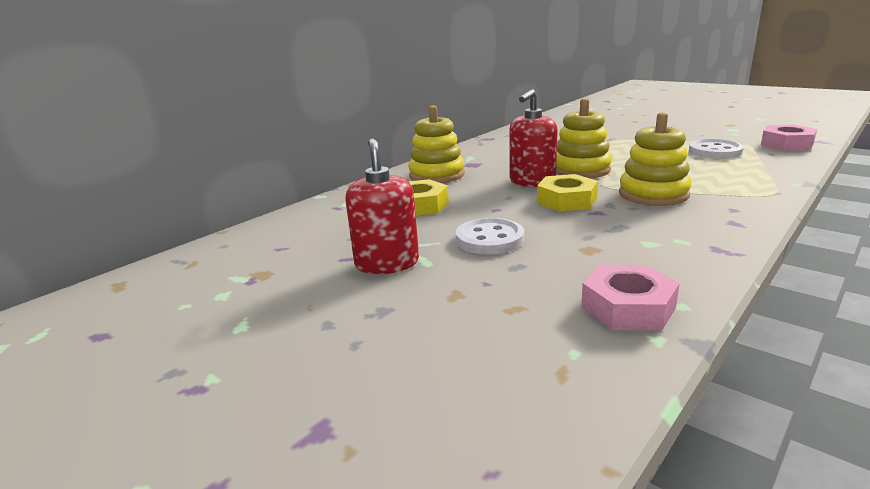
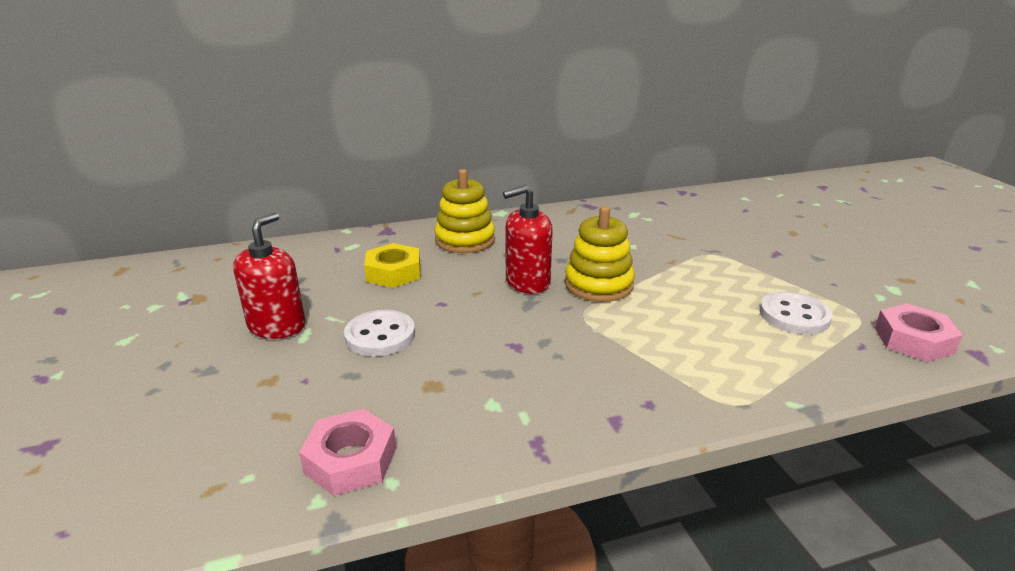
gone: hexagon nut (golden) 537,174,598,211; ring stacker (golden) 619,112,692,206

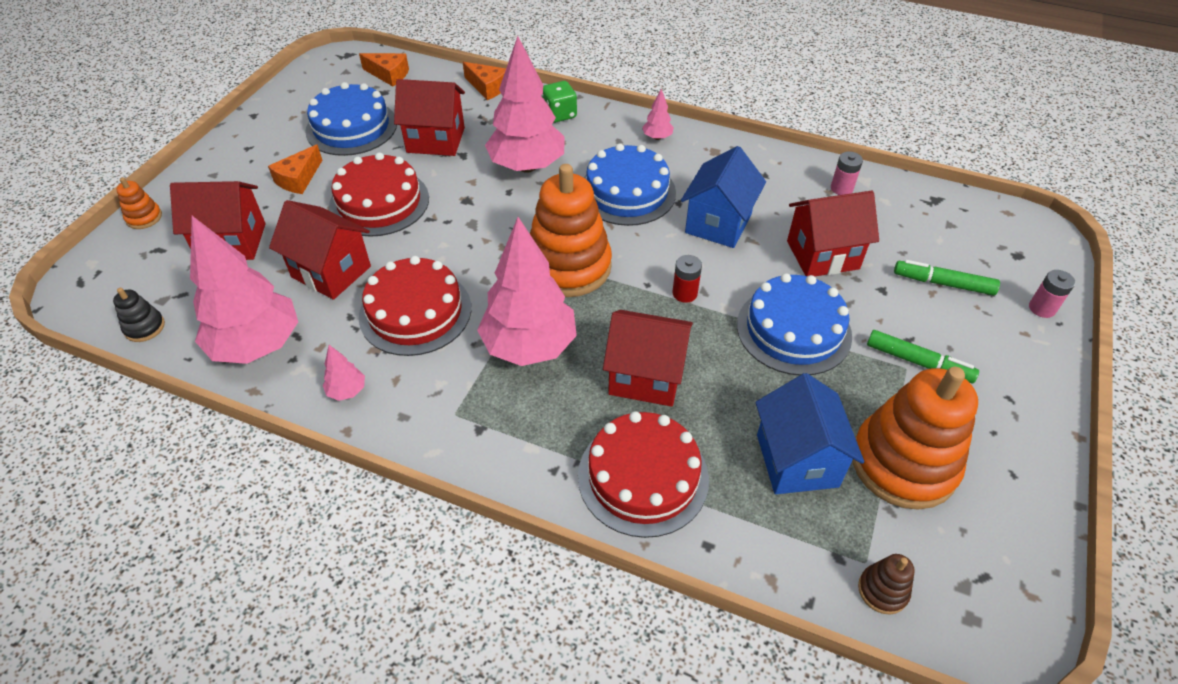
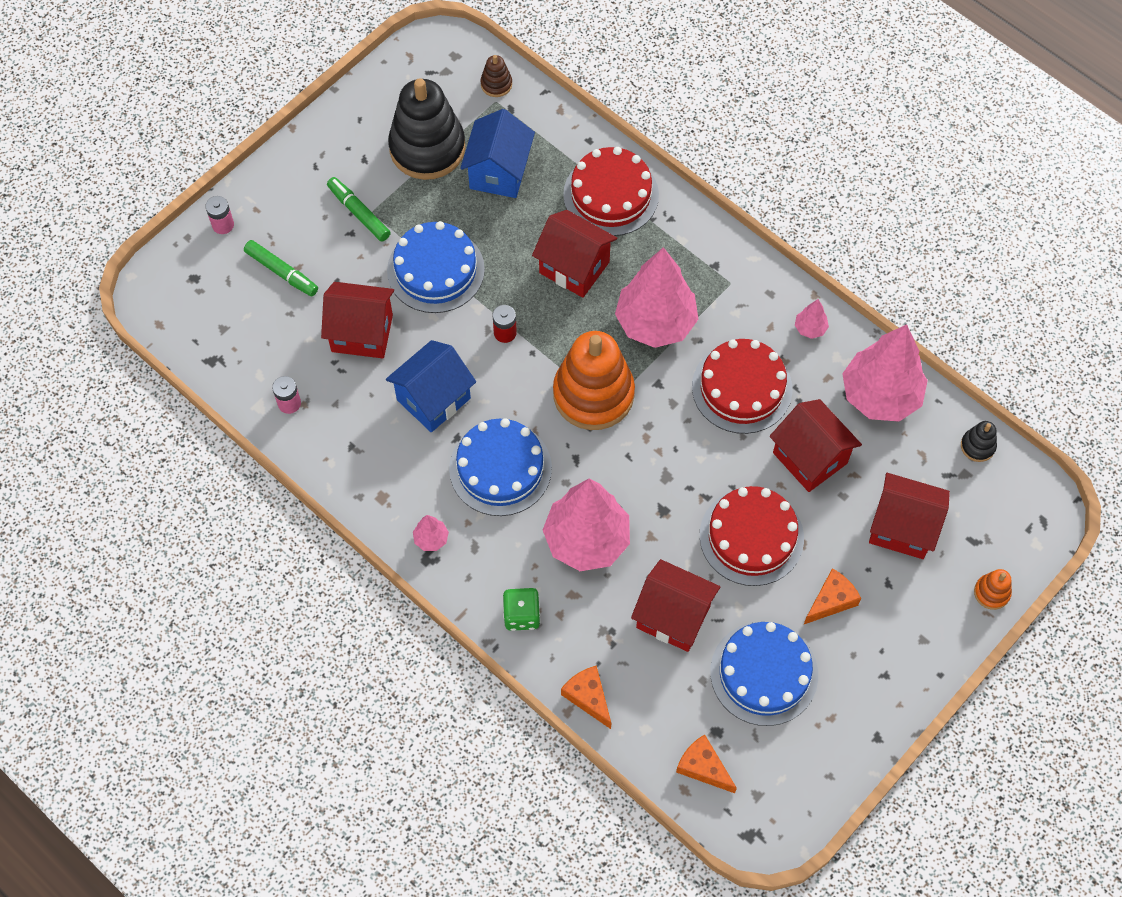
repainted: ring stacker (bright orange) 852,367,978,510 to ring stacker (black) 388,78,465,180

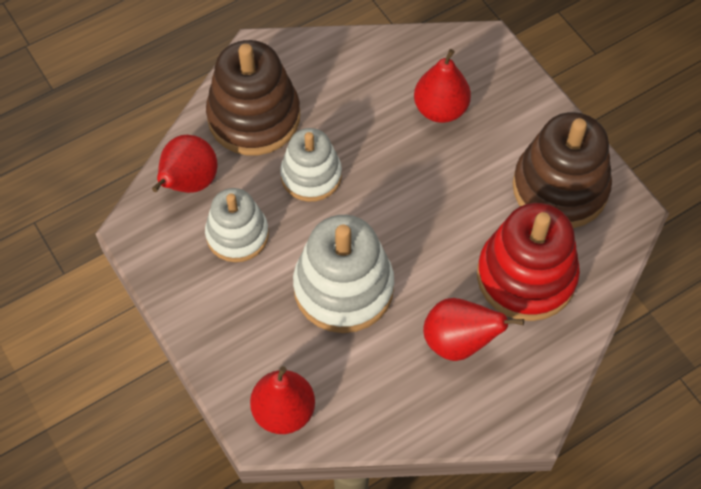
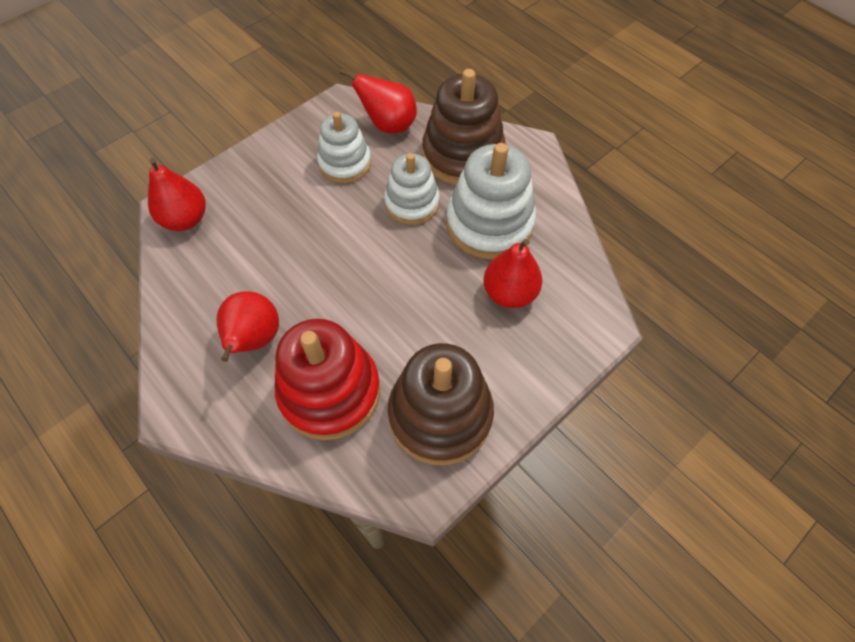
shifted: ring stacker (pure white) 293,215,394,333 to 446,143,536,259

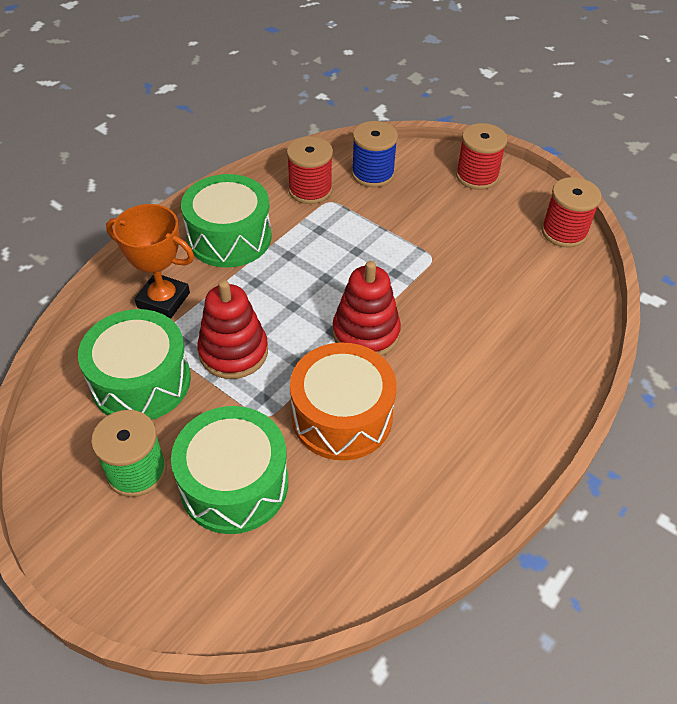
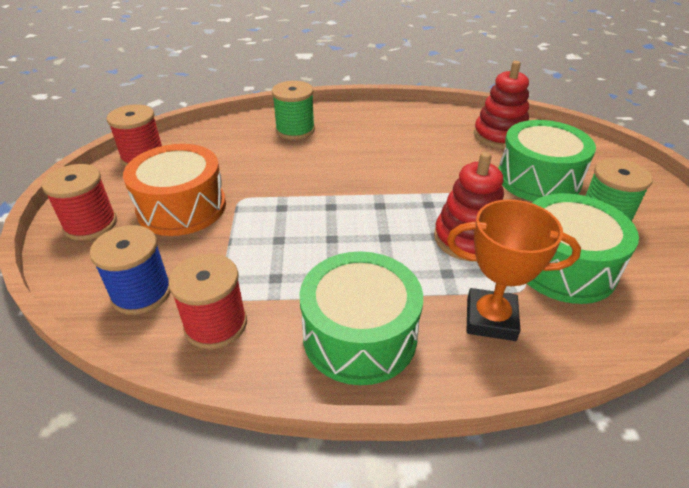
new: spool (leaf-green) 272,81,315,140
shifted: toy drum (bright orange) 290,342,397,460 to 123,144,226,236; ring stacker (scarlet) 333,261,401,356 to 474,61,529,149
rotated: prize cup (bright orange) 106,204,194,319 = 447,199,581,341 60 degrees counterclockwise

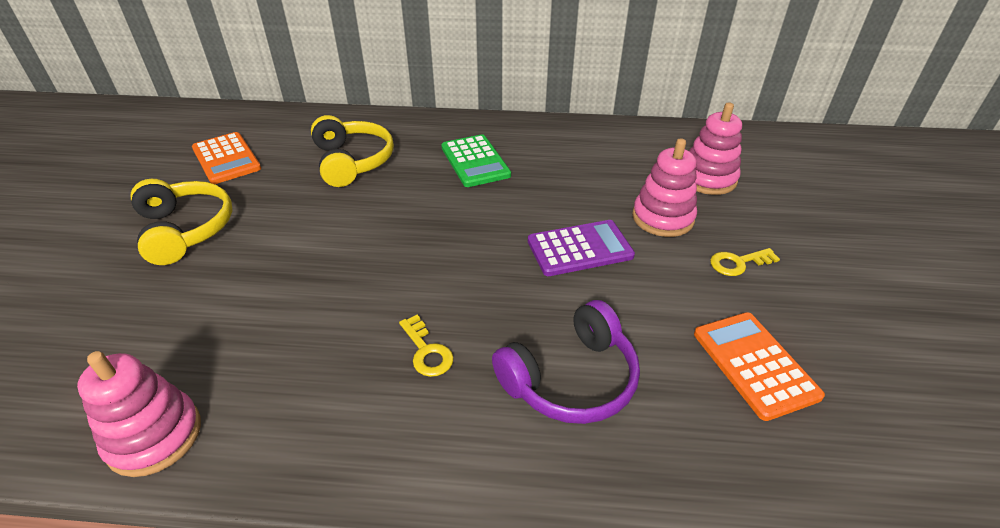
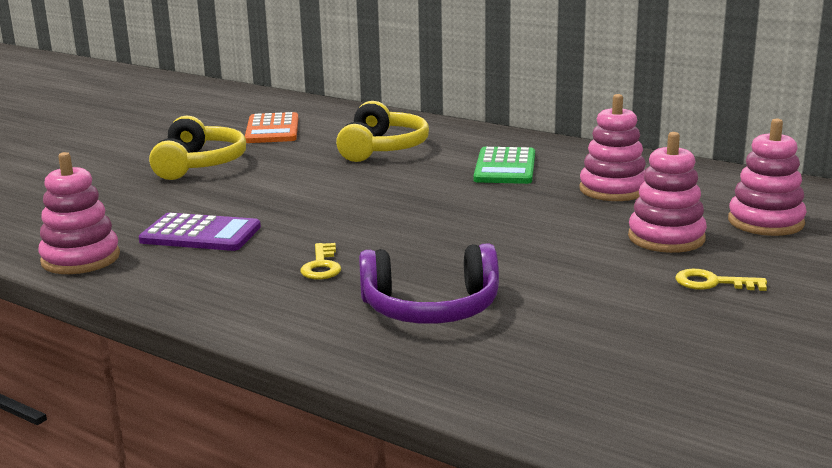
gone: pocket calculator (bright orange) 694,312,825,421
new: ring stacker (rose-pink) 580,94,646,201
shifted: pocket calculator (royal purple) 528,220,635,276 to 139,213,261,251

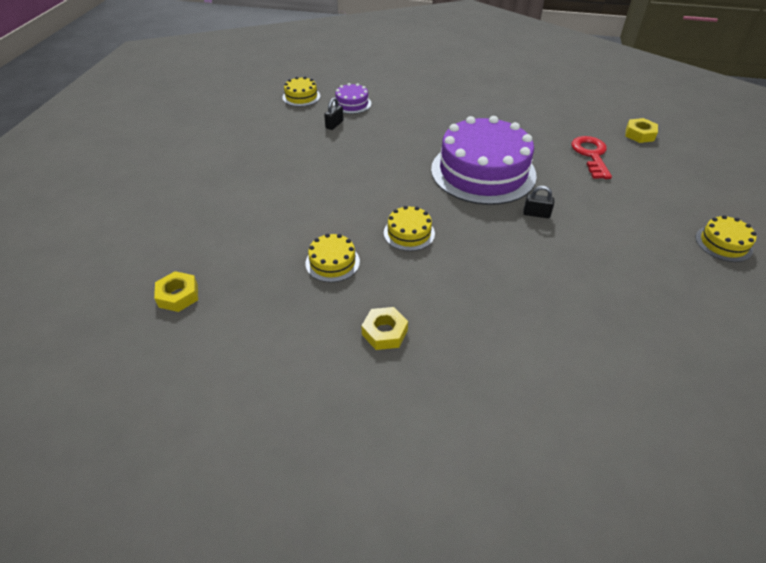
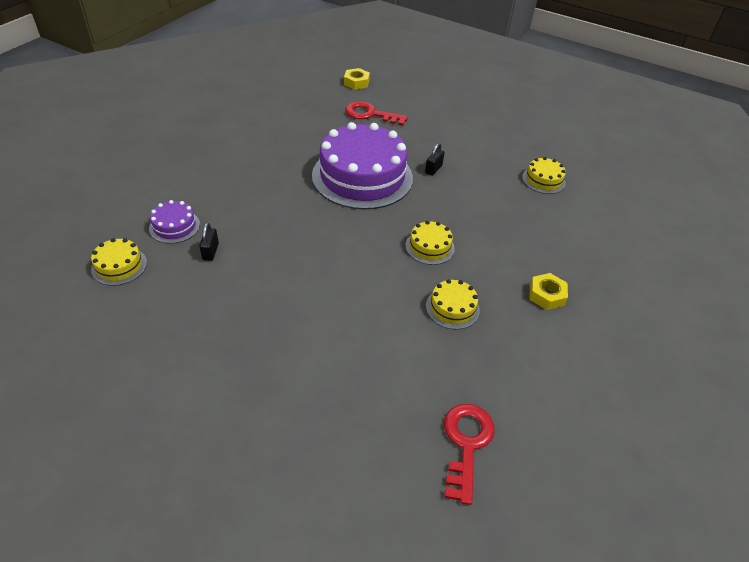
shifted: cake (golden) 696,215,756,262 to 522,157,566,194
swapped: hexagon nut (golden) 154,271,198,312 to latchkey (scarlet) 444,404,494,505
rotated: small lock (black) 324,98,344,130 = 199,223,219,261 45 degrees clockwise

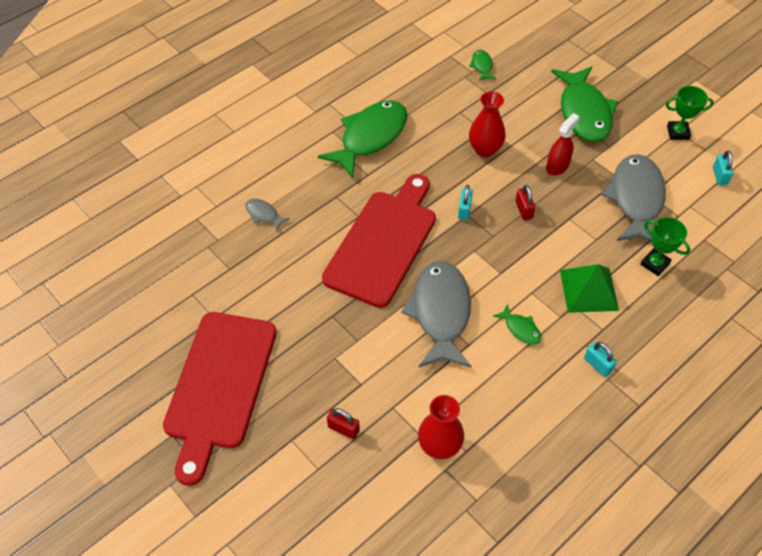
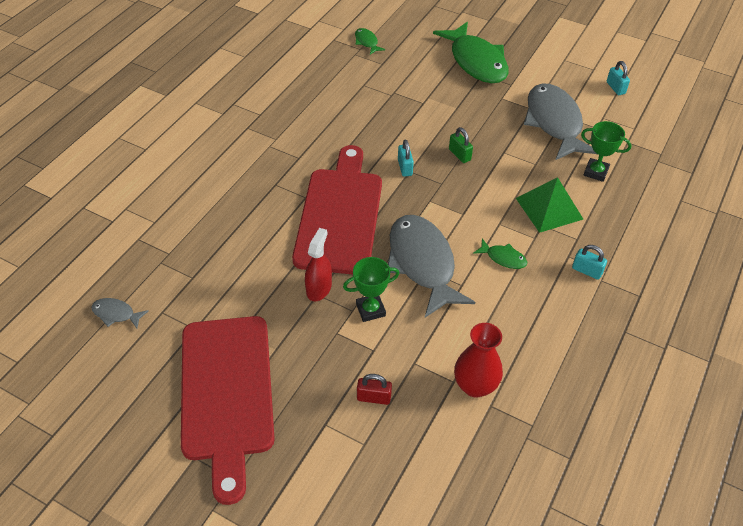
gone: toy fish (leaf-green) 318,100,407,178; vase (scarlet) 469,91,506,157
shifted: toy fish (ash-grey) 245,199,290,231 to 91,298,149,328; sprayer (scarlet) 546,113,579,176 to 305,228,332,301; prize cup (leaf-green) 666,86,714,140 to 343,257,399,322
repainted: small lock (scarlet) 515,185,535,220 to small lock (leaf-green) 449,127,473,163

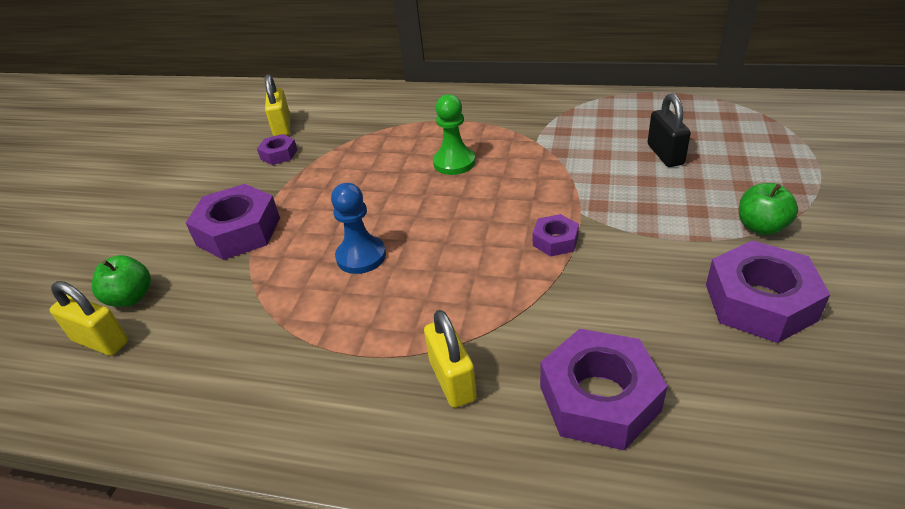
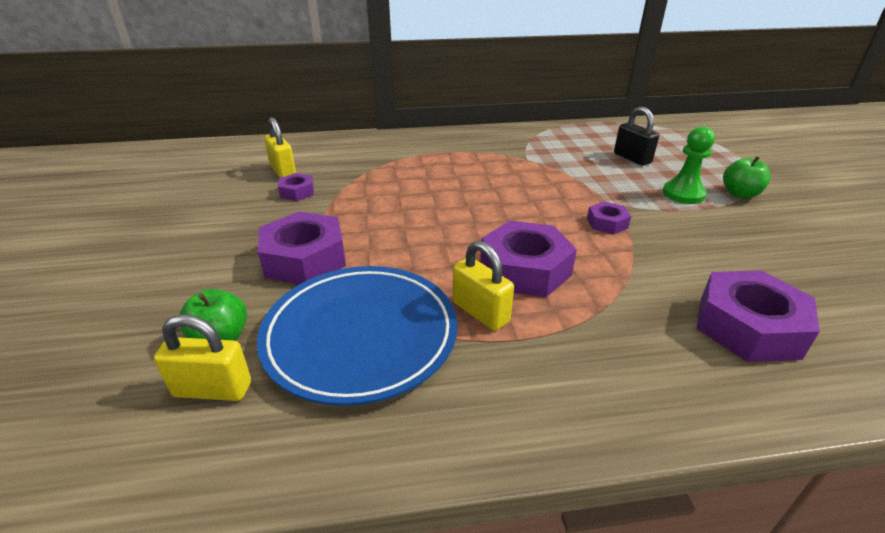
gone: game pawn (royal blue) 331,183,386,274
new: plate (royal blue) 257,266,458,406
shifted: small lock (golden) 424,310,477,408 to 453,241,514,331; hexagon nut (royal purple) 706,240,830,343 to 480,221,577,297; game pawn (leaf-green) 433,94,475,175 to 662,126,715,204

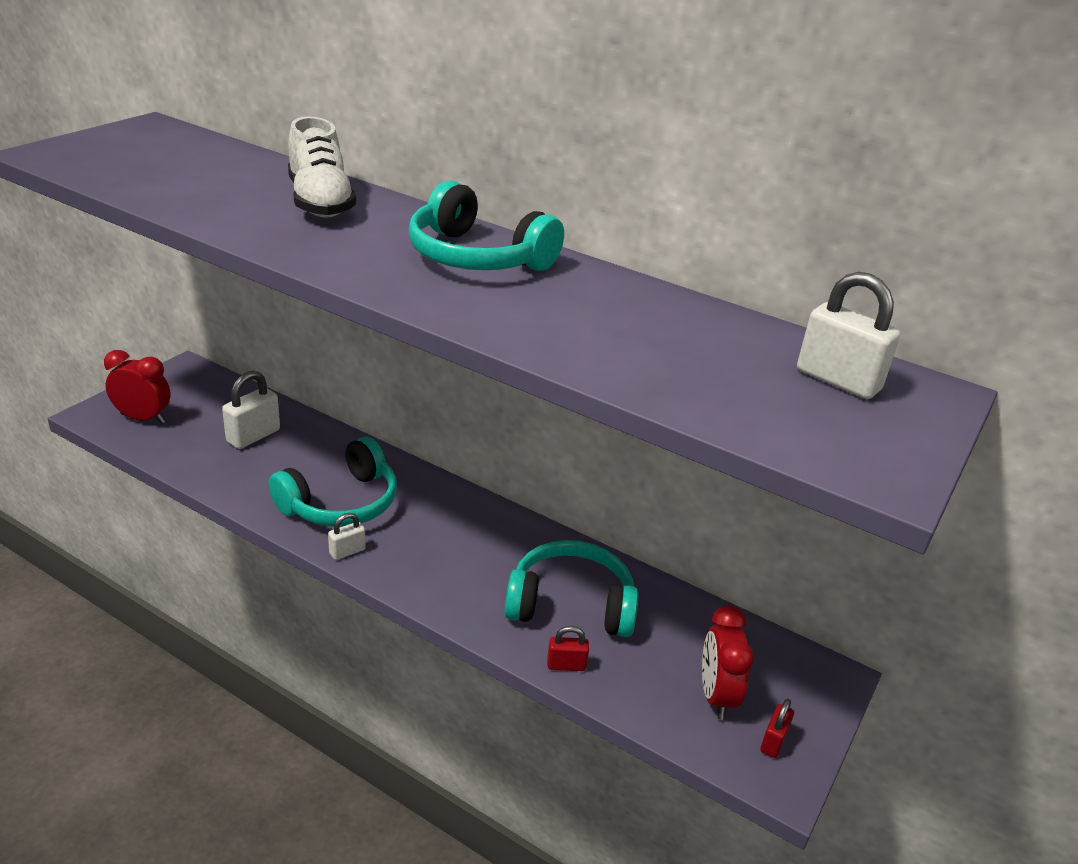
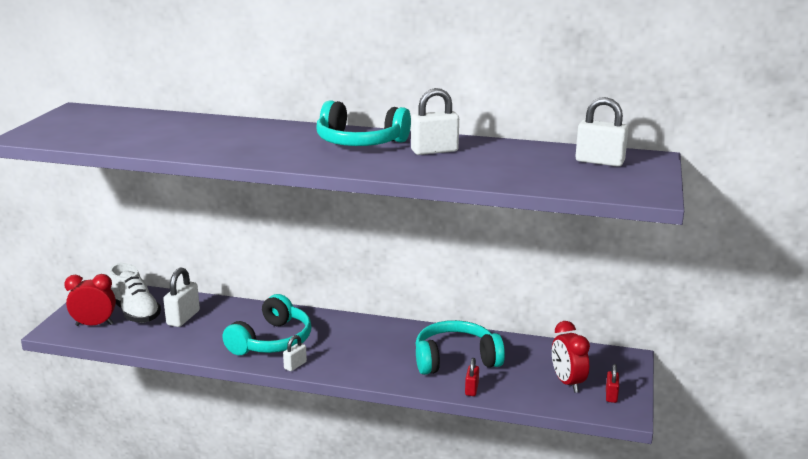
new: small lock (pure white) 411,88,459,155
shifted: sneaker (pure white) 288,116,356,218 to 109,263,161,323
rotated: small lock (scarlet) 547,626,589,671 = 465,358,479,396 60 degrees counterclockwise

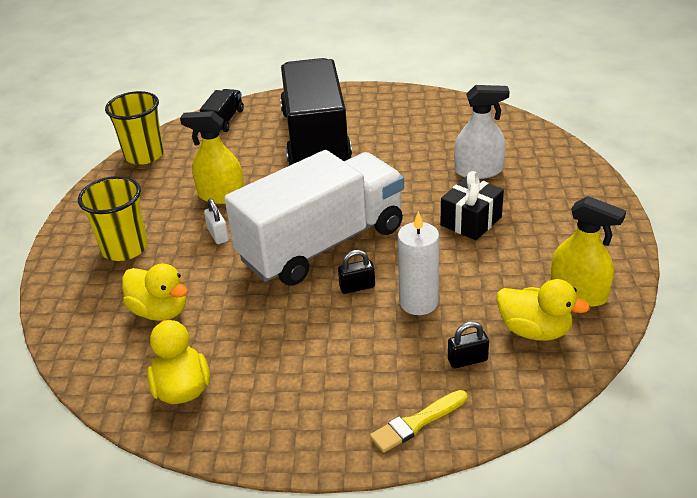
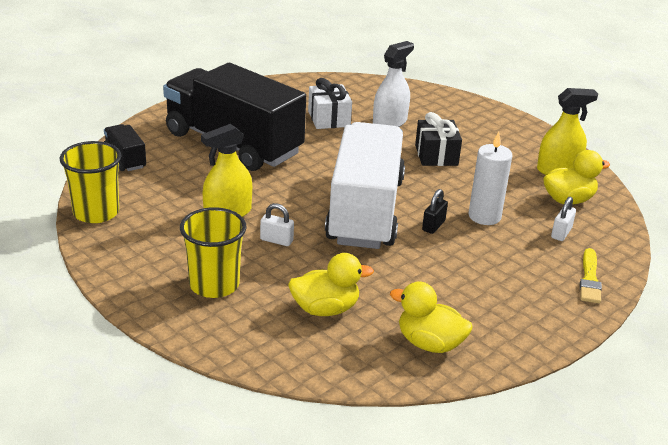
new: gift (pure white) 308,78,352,129
repainted: small lock (black) 448,321,489,369 to small lock (pure white) 551,197,576,241

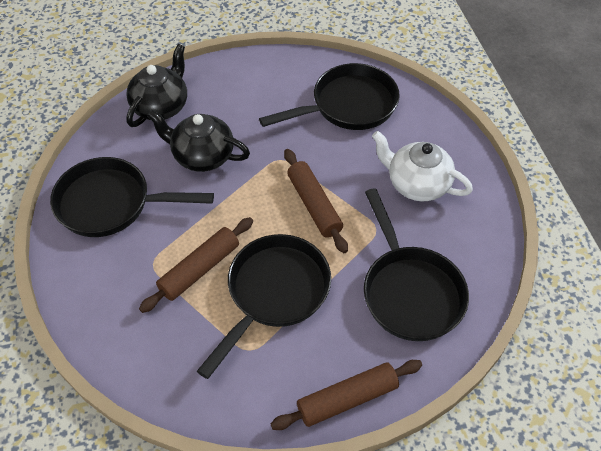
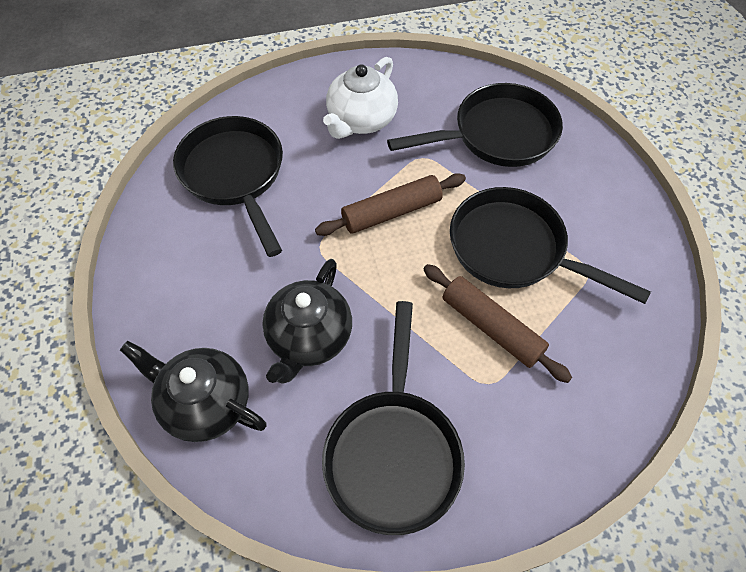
gone: dough roller (russet) 271,360,422,430

